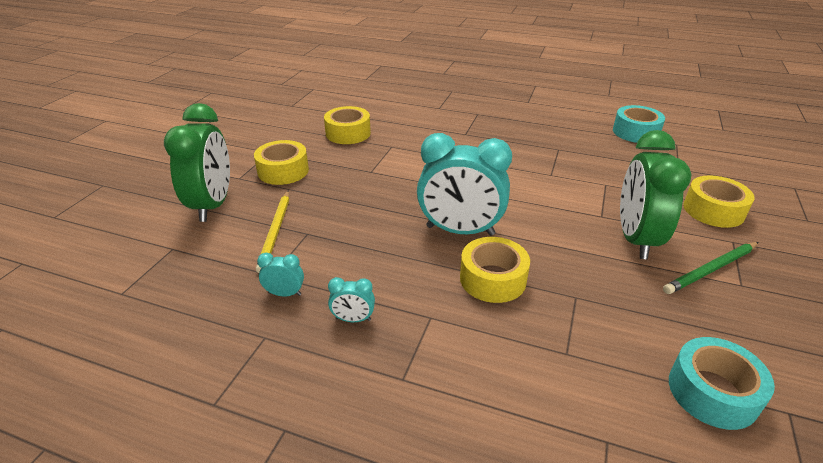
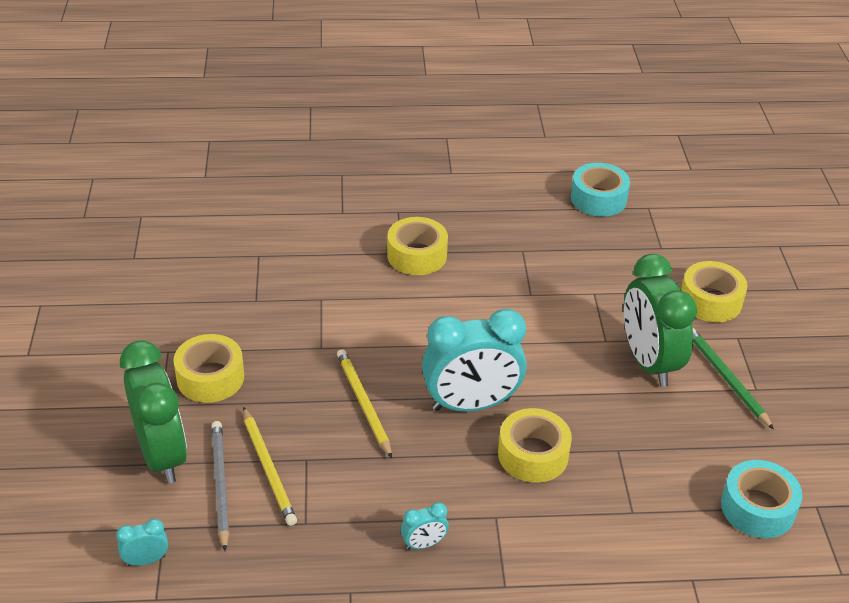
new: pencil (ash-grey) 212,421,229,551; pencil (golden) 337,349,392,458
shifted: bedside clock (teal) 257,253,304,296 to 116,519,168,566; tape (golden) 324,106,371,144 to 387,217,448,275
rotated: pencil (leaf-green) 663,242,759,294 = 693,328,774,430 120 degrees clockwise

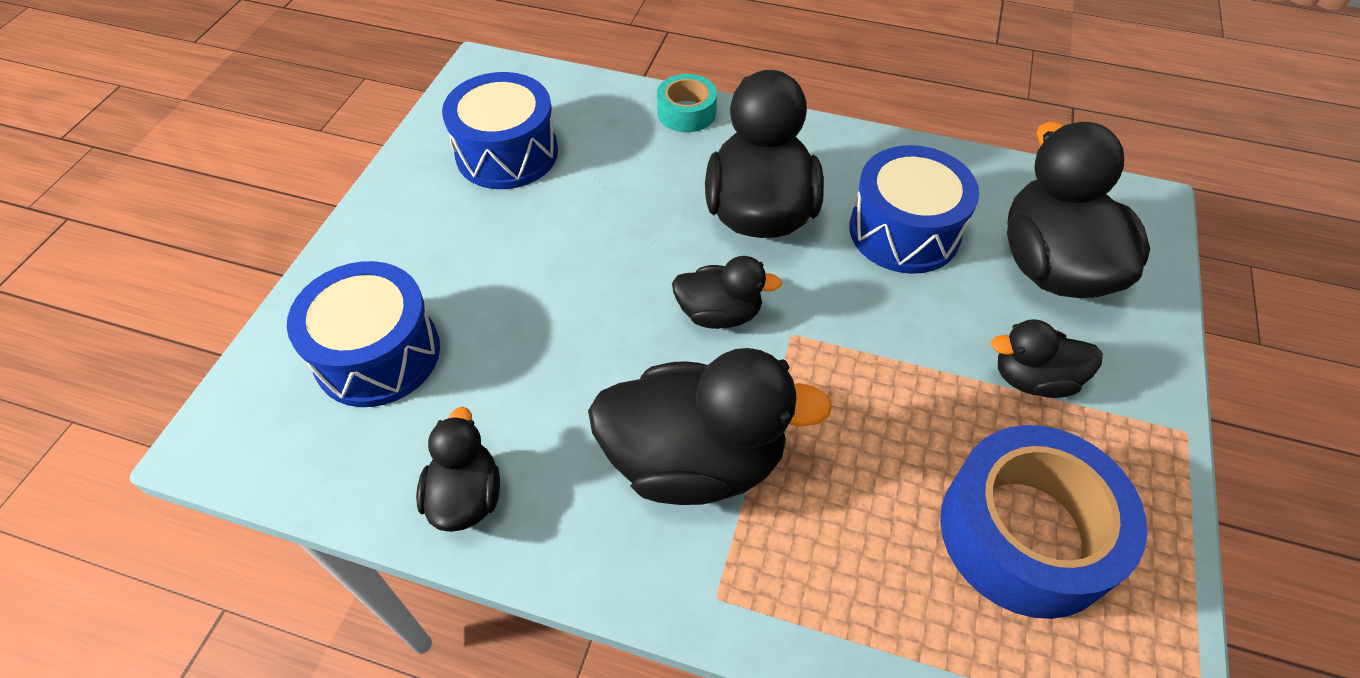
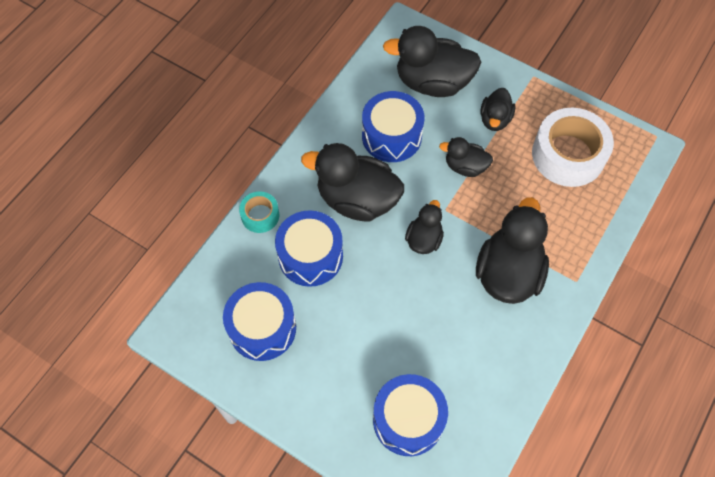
new: toy drum (royal blue) 275,210,343,287
shifted: toy duck (black) 416,407,500,532 to 439,137,493,177
repainted: tape (royal blue) 940,425,1147,619 to tape (pure white) 532,108,614,187

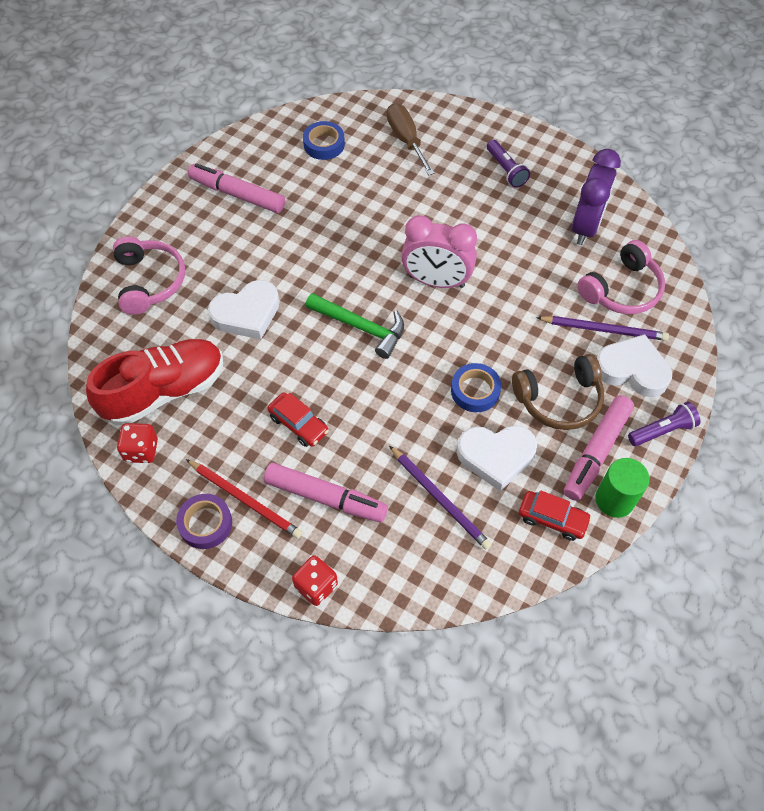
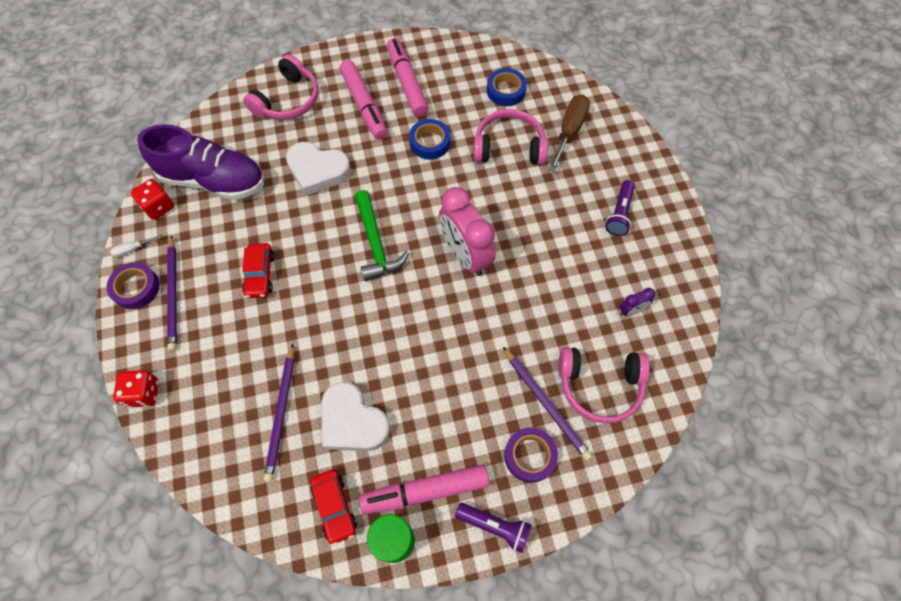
gone: over-ear headphones (russet) 512,354,604,430
new: hand screwdriver (pure white) 110,234,162,257; over-ear headphones (rose-pink) 473,109,548,165
shifted: marker (rose-pink) 264,463,388,522 to 340,60,388,140; tape (royal blue) 451,363,501,412 to 409,119,450,160
swapped: love heart (pure white) 596,334,672,397 to tape (royal purple) 504,428,558,483
repainted: sneaker (scarlet) 86,339,223,425 to sneaker (royal purple) 137,124,264,200; pencil (scarlet) 186,459,302,539 to pencil (royal purple) 167,235,177,351
scaled: bedside clock (royal purple) 572,149,621,245 = 620,288,655,316 x0.44

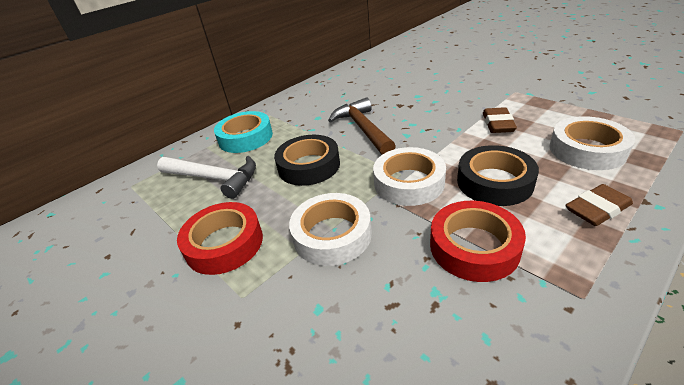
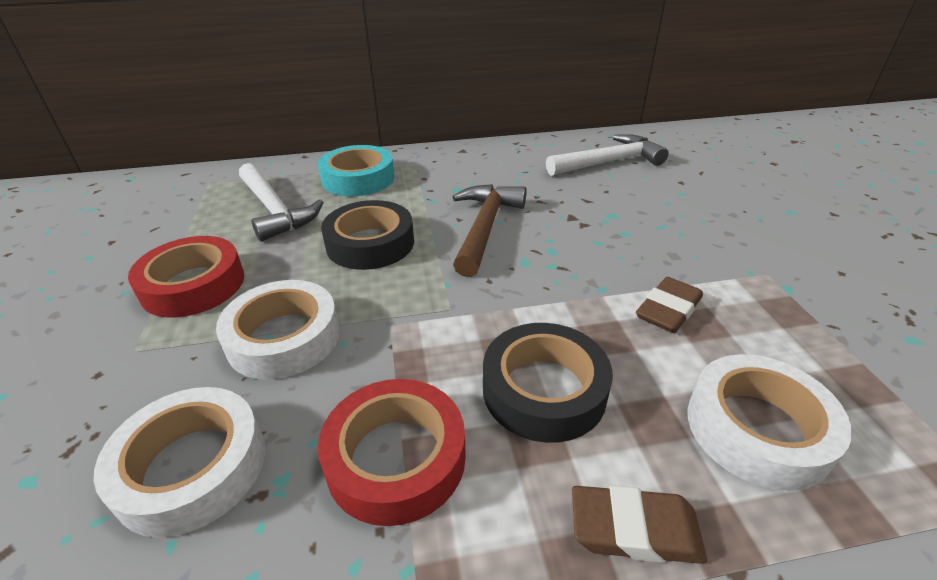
new: claw hammer (pure white) 546,134,668,176
shifted: tape (pure white) 373,147,446,206 to 94,387,265,538

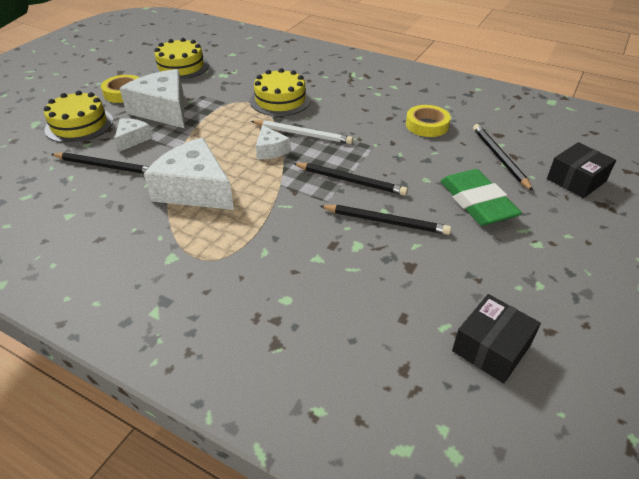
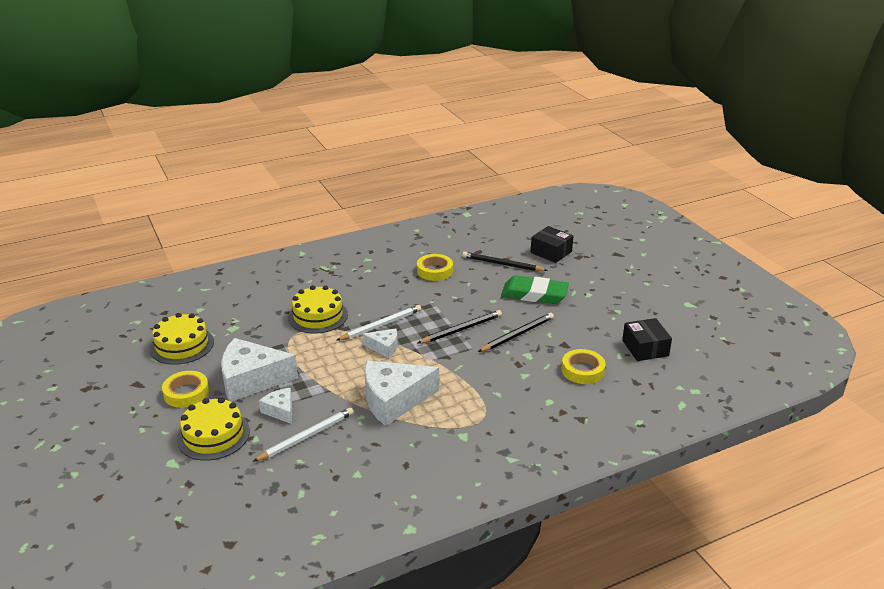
new: tape (golden) 561,349,606,384
repainted: pencil (black) 51,152,150,174 to pencil (pure white) 252,407,354,462
rotated: box (black) 547,142,616,198 = 530,226,573,263 45 degrees counterclockwise

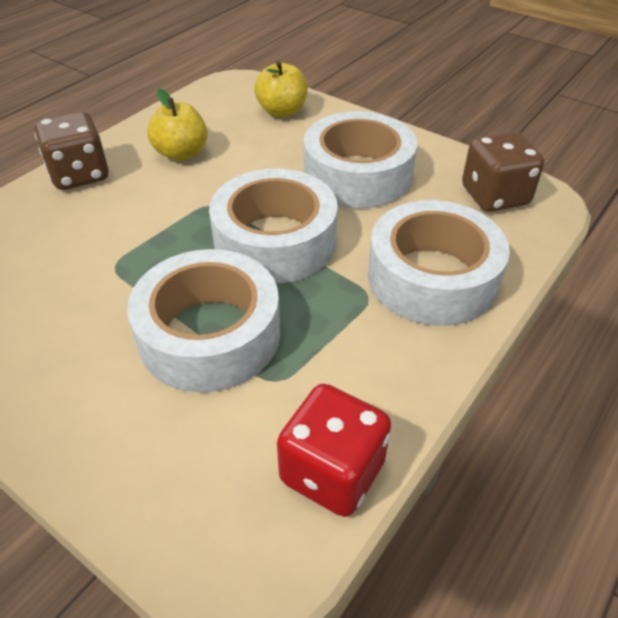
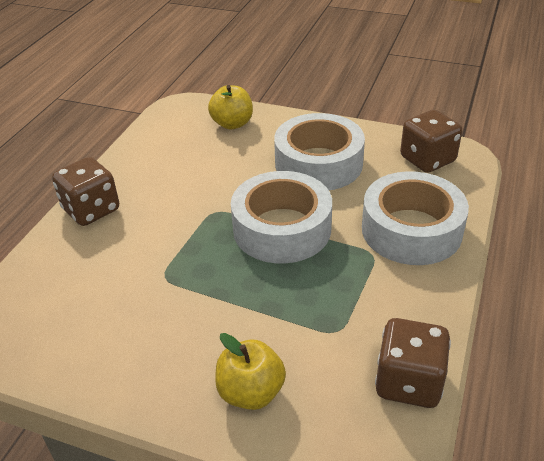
gone: tape (pure white) 127,249,280,392
shifted: apple (golden) 148,89,207,161 to 215,333,286,410
repainted: dice (scarlet) 277,384,391,517 to dice (russet) 375,318,451,408

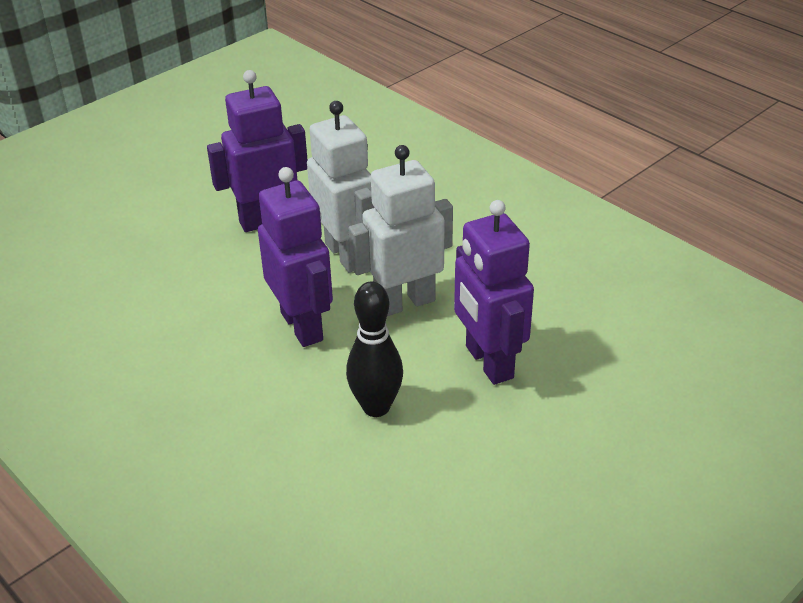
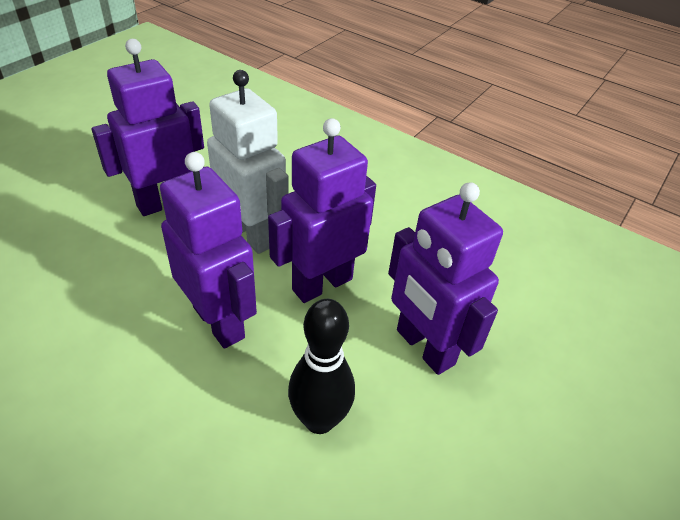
repainted: toy robot (pure white) 348,145,453,316 to toy robot (royal purple) 268,118,376,303

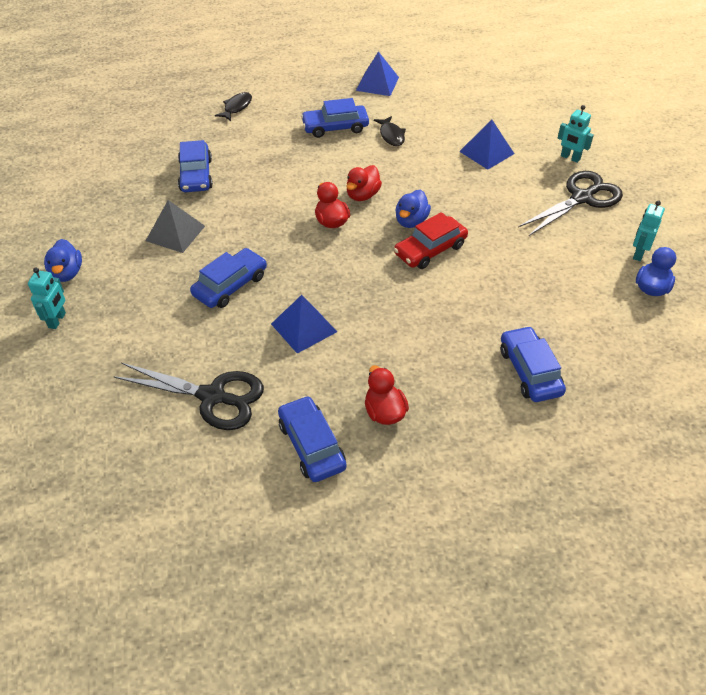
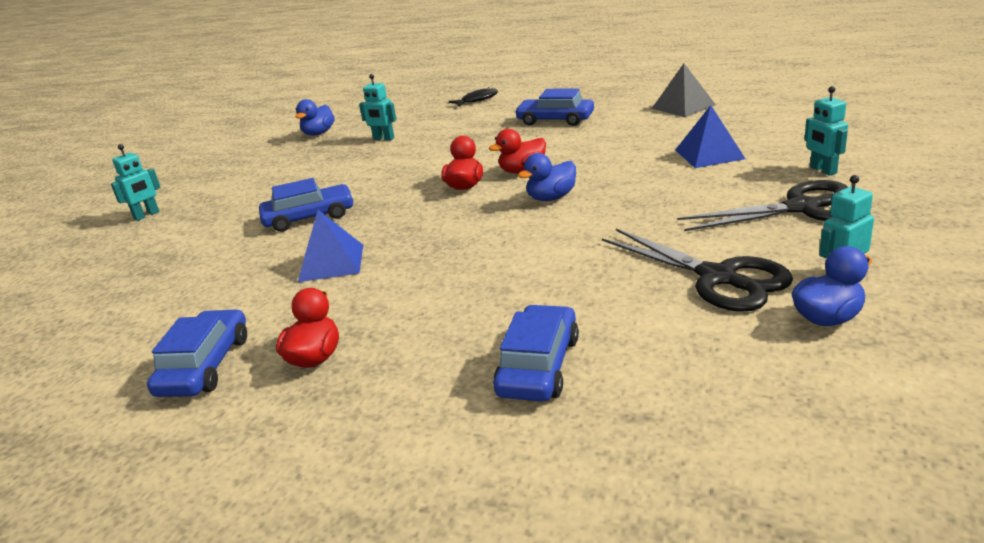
gone: pyramid shape (royal blue) 356,51,399,96; toy fish (black) 374,116,406,146; car (scarlet) 394,212,468,269
shifted: toy duck (royal blue) 44,239,82,282 to 295,99,335,136; shears (black) 113,363,264,430 to 602,229,793,312; pyramid shape (ash-grey) 146,200,205,253 to 652,64,716,117
swapped: car (royal blue) 178,140,213,192 to toy robot (teal) 359,74,397,141

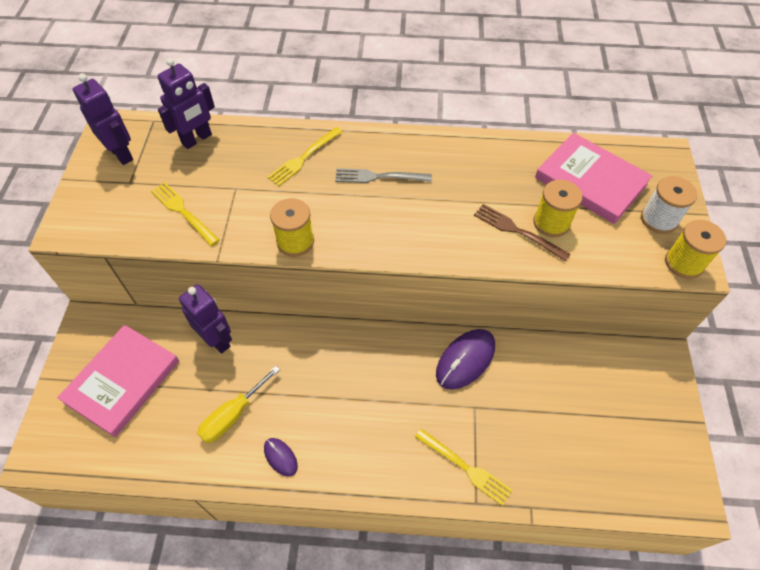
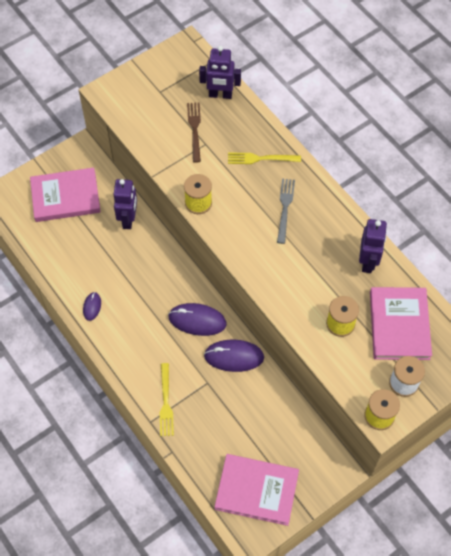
gone: dinner fork (golden) 151,182,219,246; hand screwdriver (golden) 197,366,280,443
new: computer mouse (royal purple) 168,303,227,336; hardback (rose-pink) 214,454,299,526
shifted: dinner fork (russet) 474,204,570,262 to 187,102,201,163; toy robot (royal purple) 73,73,133,165 to 359,219,387,273
rotated: dinner fork (ash-grey) 335,168,432,183 = 277,178,295,244 45 degrees clockwise

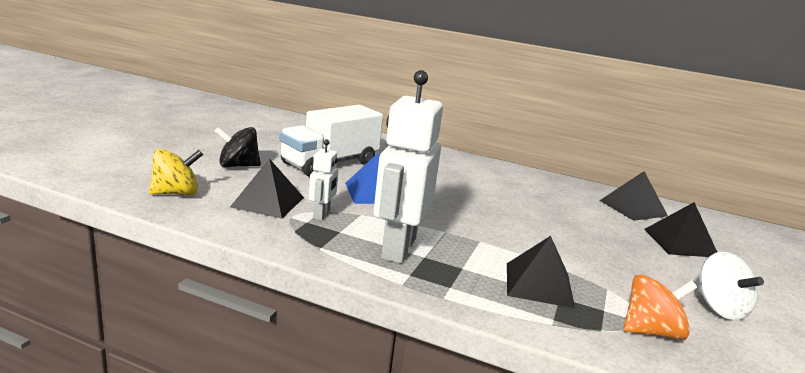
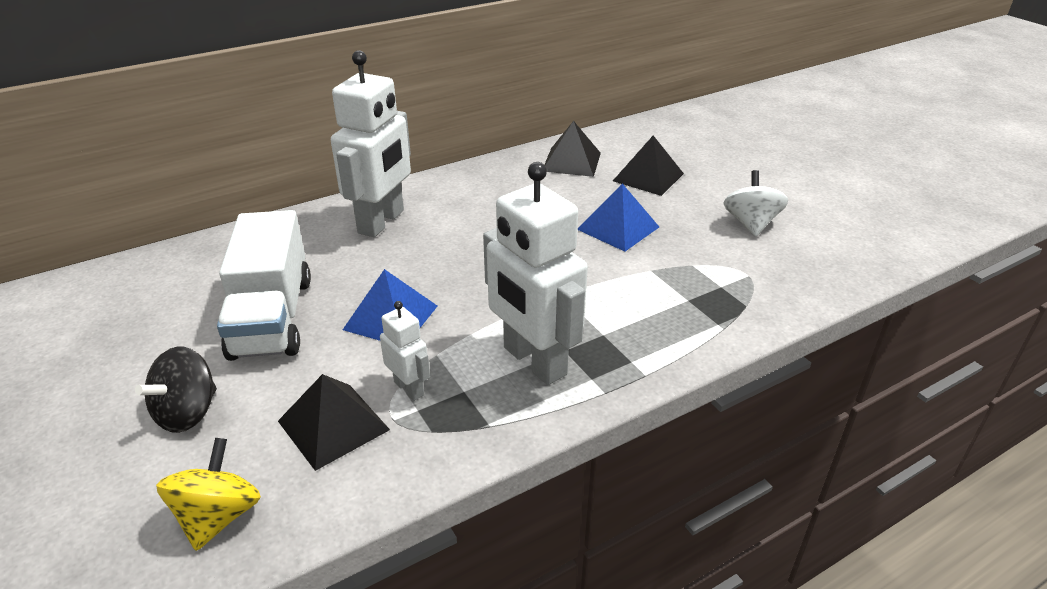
gone: pyramid shape (black) 507,236,575,308; toy top (bright orange) 624,274,697,340
new: toy robot (pure white) 331,50,411,237; pyramid shape (royal blue) 577,183,659,252
rotated: toy top (pure white) 698,252,764,320 = 723,170,788,237 105 degrees counterclockwise

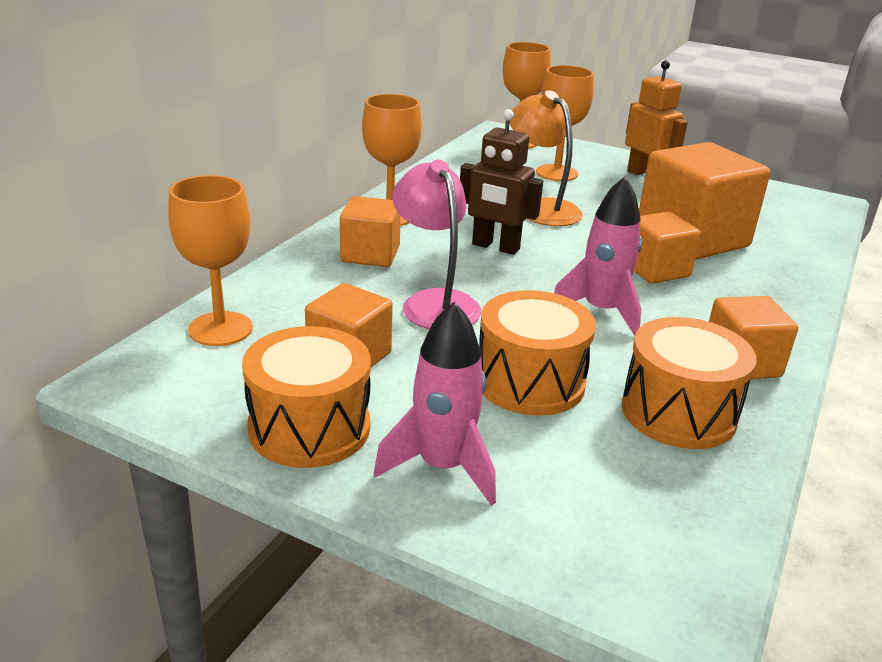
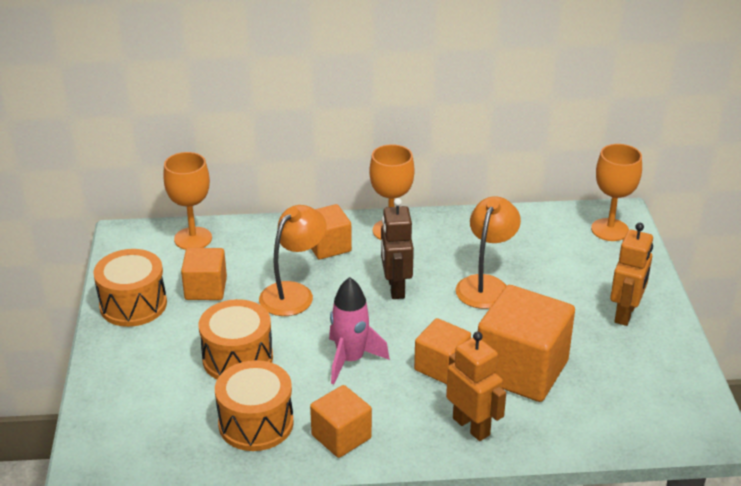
gone: toy rocket (rose-pink) 374,302,496,506; goblet (bright orange) 536,65,594,181
new: toy robot (bright orange) 446,331,506,441
repainted: lamp (rose-pink) 392,160,481,329 to lamp (bright orange) 259,205,327,316

